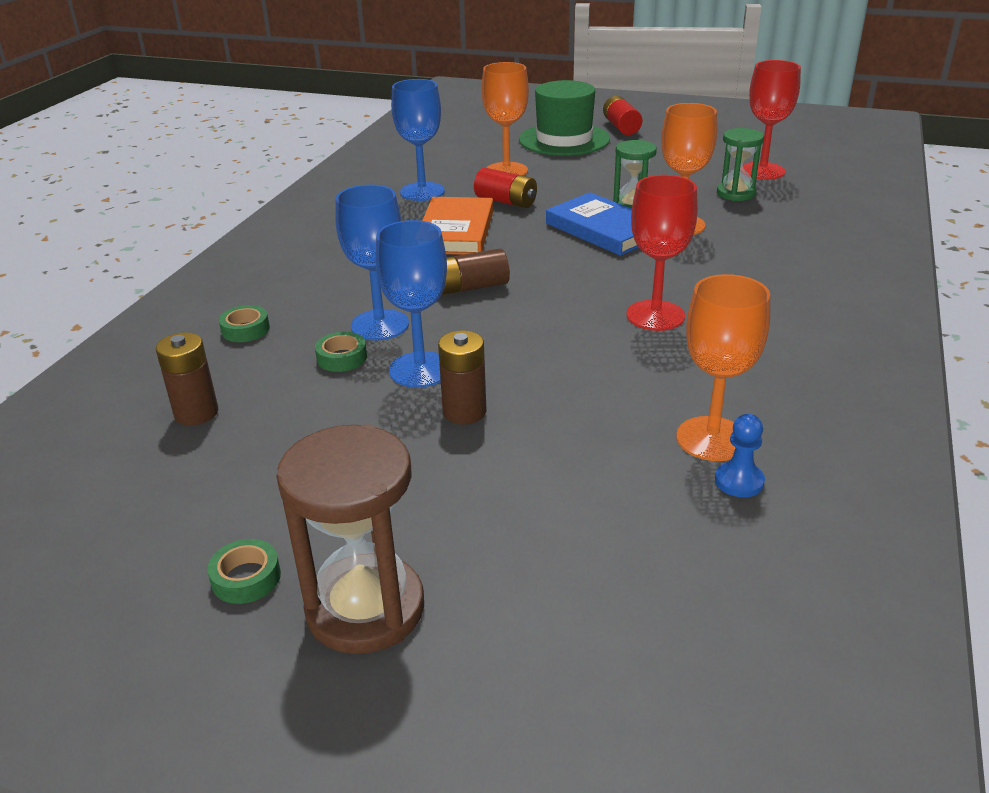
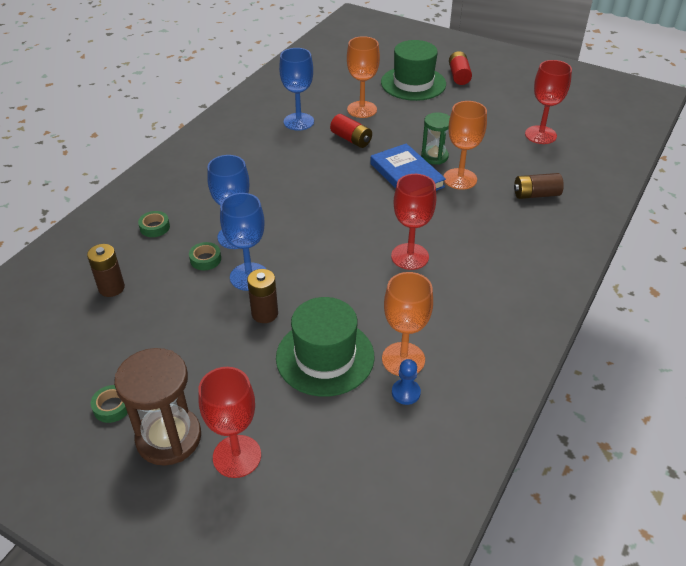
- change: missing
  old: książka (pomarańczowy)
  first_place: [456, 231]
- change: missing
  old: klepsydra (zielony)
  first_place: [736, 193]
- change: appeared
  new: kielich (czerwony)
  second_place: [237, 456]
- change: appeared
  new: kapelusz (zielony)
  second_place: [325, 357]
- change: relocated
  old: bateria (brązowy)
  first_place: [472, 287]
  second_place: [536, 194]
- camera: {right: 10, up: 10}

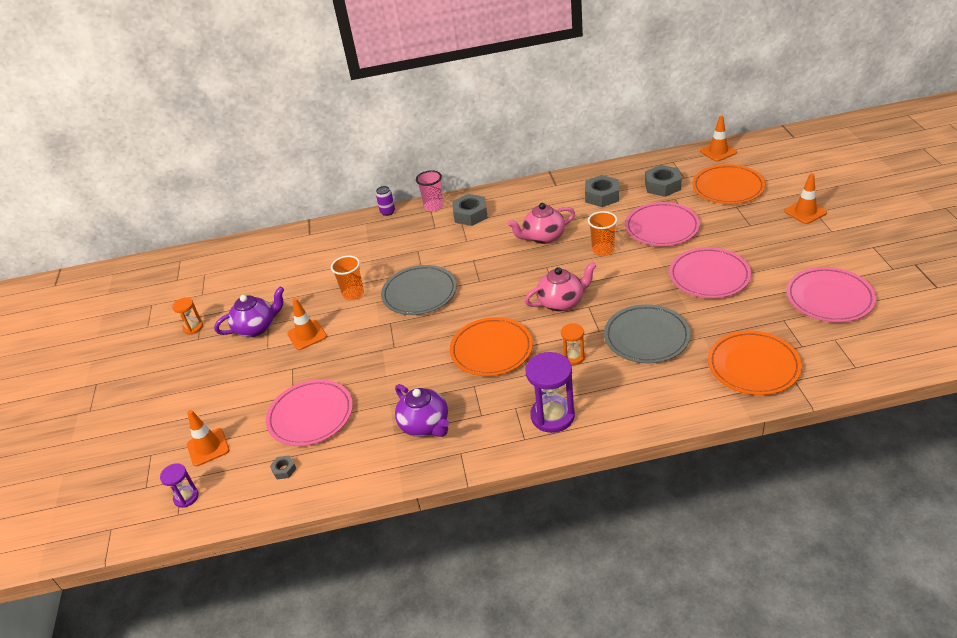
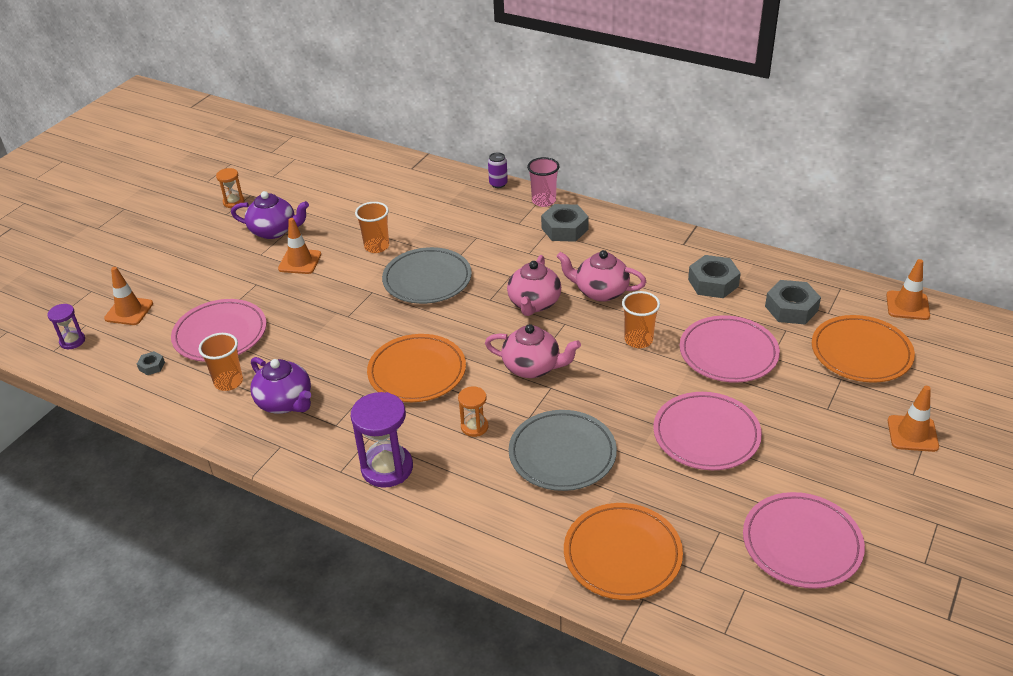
- change: appeared
  new: szklanka (pomarańczowy)
  second_place: [228, 382]
- change: appeared
  new: imbryk (różowy)
  second_place: [534, 303]
- change: spun
  old: imbryk (fioletowy)
  first_place: [425, 425]
  second_place: [285, 402]
  degrees: -45
- camera: {right: 35, up: 0}

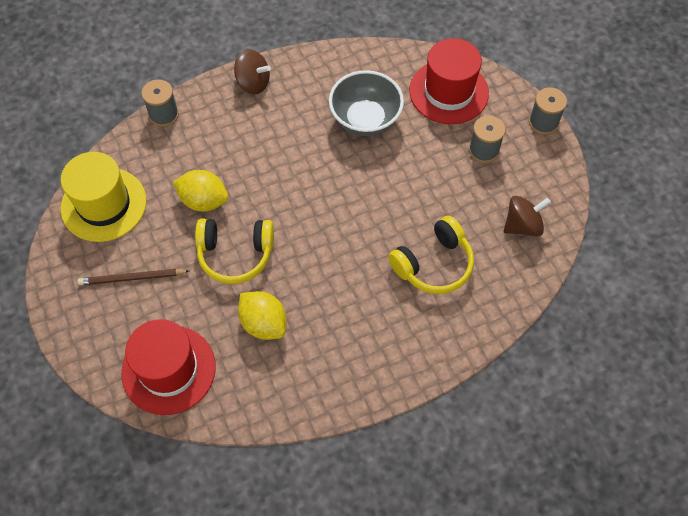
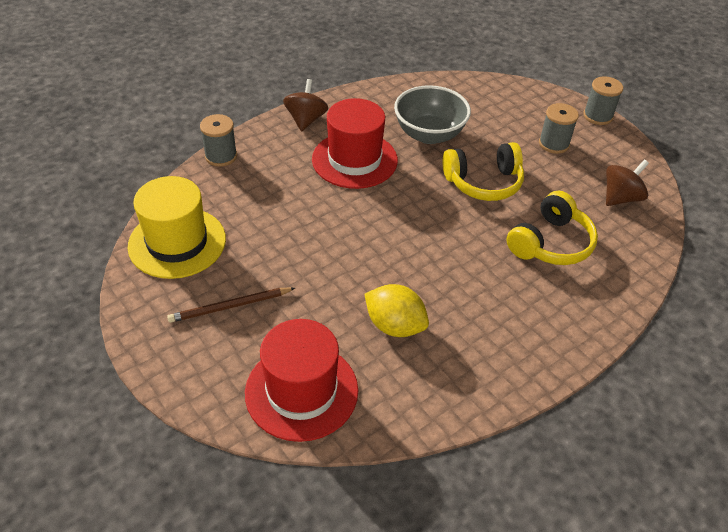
- change: missing
  old: cytryna (żółty)
  first_place: [204, 201]
- change: relocated
  old: słuchawki (żółty)
  first_place: [235, 254]
  second_place: [483, 182]
- change: relocated
  old: kapelusz (czerwony)
  first_place: [448, 92]
  second_place: [354, 160]
- change: spun
  old: bączek (brązowy)
  first_place: [253, 83]
  second_place: [306, 120]
  degrees: -90
- camera: {right: -15, up: -15}

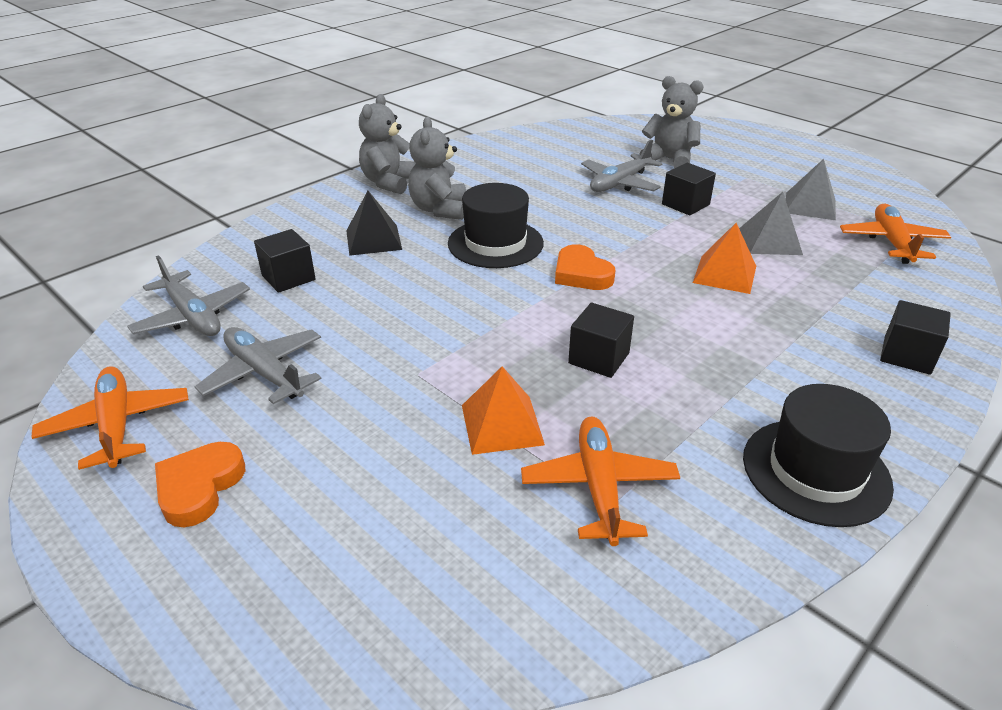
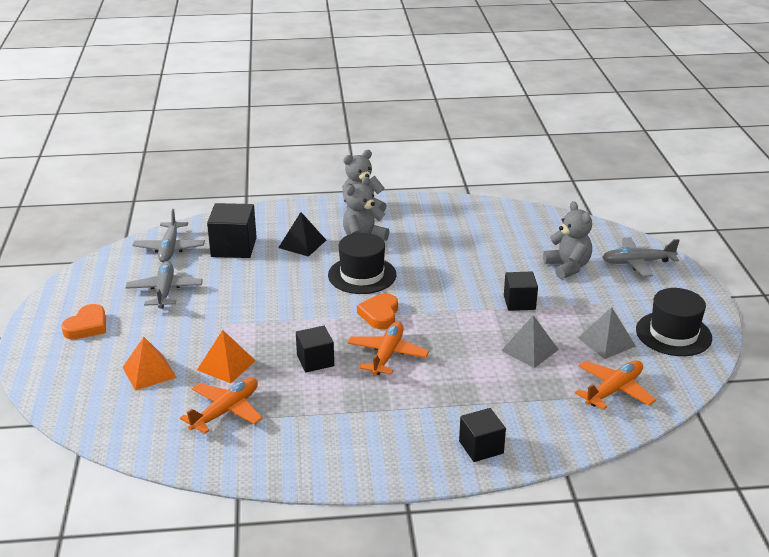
- change: relocated
  old: samolot (pomarańczowy)
  first_place: [117, 425]
  second_place: [387, 355]
- change: relocated
  old: samolot (szary)
  first_place: [619, 183]
  second_place: [637, 263]
- change: relocated
  old: piramida (pomarańczowy)
  first_place: [724, 274]
  second_place: [149, 372]
- change: relocated
  old: kapelusz (czarny)
  first_place: [815, 471]
  second_place: [673, 334]
- change: spun
  old: serce (pomarańczowy)
  first_place: [199, 487]
  second_place: [87, 326]
  degrees: 150
- change: size
  old: sześcian (czarny)
  first_place: [288, 277]
  second_place: [234, 247]
  factor: 1.54
- camera: {right: 40, up: -5}

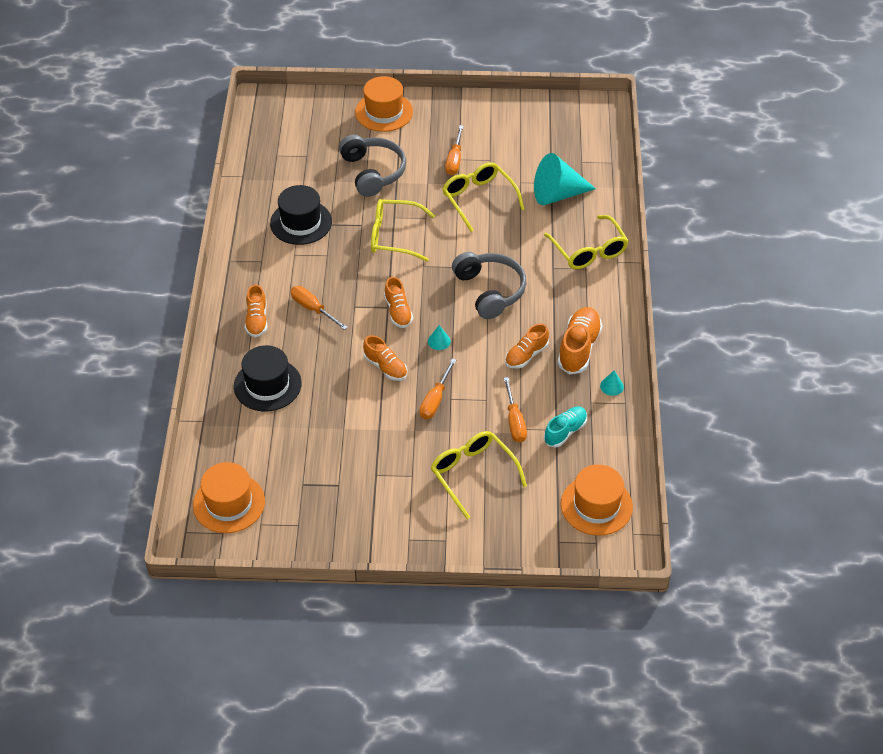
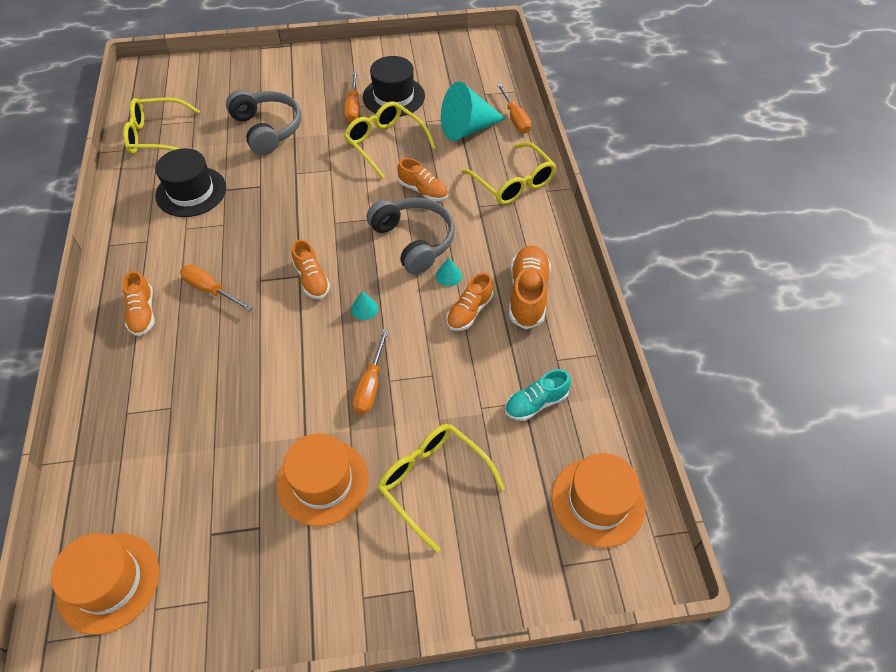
- change: relocated
  old: kapelusz (czarny)
  first_place: [267, 385]
  second_place: [393, 97]
- change: relocated
  old: kapelusz (pomarańczowy)
  first_place: [384, 112]
  second_place: [323, 482]
- change: relocated
  old: but (pomarańczowy)
  first_place: [385, 367]
  second_place: [423, 191]
- change: relocated
  old: okulary (żółty)
  first_place: [394, 236]
  second_place: [156, 136]
- change: relocated
  old: śrubokręt (pomarańczowy)
  first_place: [514, 421]
  second_place: [515, 118]
- change: relocated
  old: stożek (turkusowy)
  first_place: [611, 386]
  second_place: [448, 275]
- change: spun
  old: but (turkusowy)
  first_place: [565, 431]
  second_place: [535, 403]
  degrees: -150
- camera: {right: -10, up: 5}

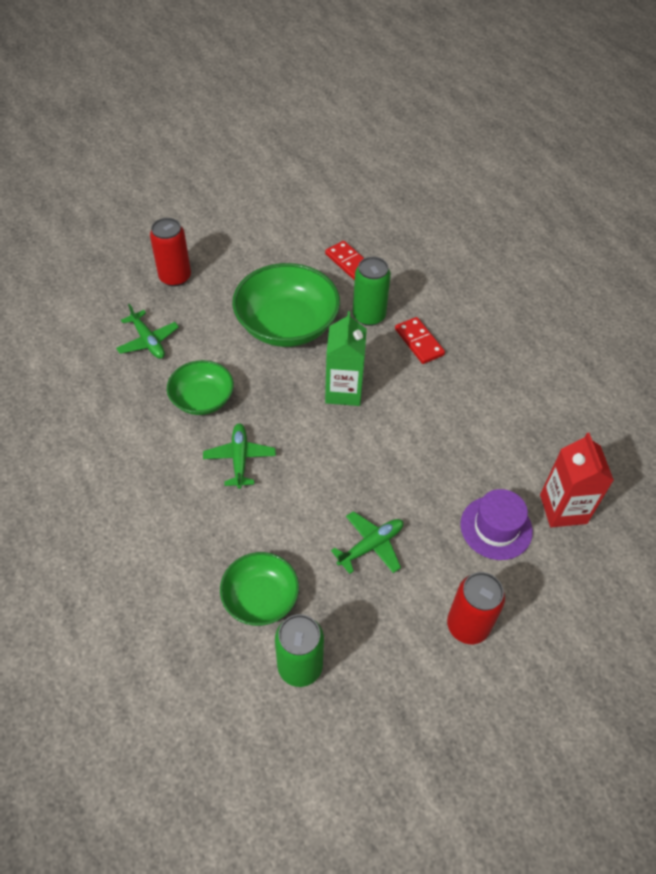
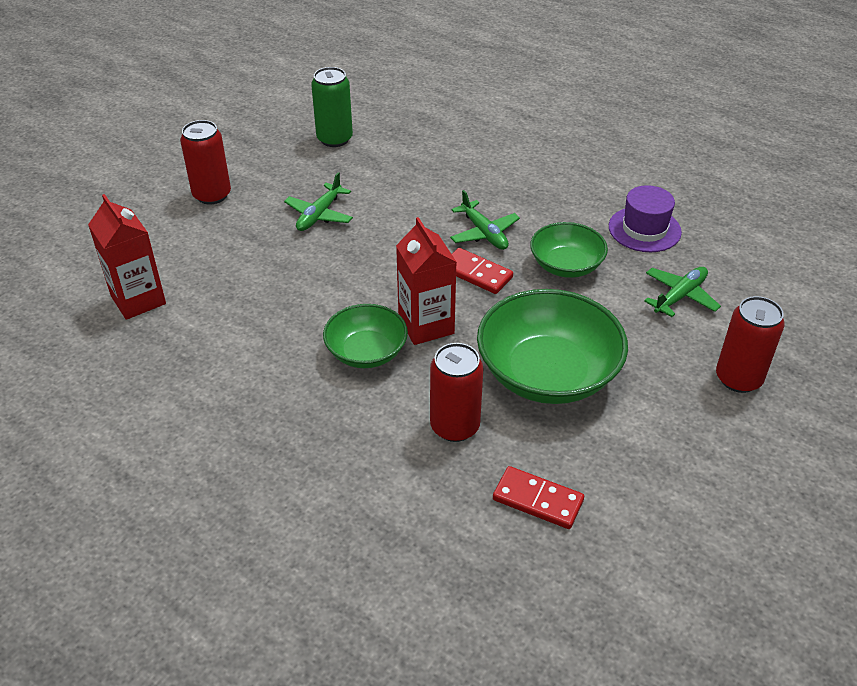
- change: relocated
  old: miska (zielony)
  first_place: [260, 598]
  second_place: [366, 352]
- change: relocated
  old: kostka domina (czerwony)
  first_place: [419, 342]
  second_place: [476, 273]
- change: relocated
  old: kapelusz (fioletowy)
  first_place: [496, 527]
  second_place: [644, 229]
- change: colour
  old: karton mleka (zielony)
  new: karton mleka (czerwony)
  first_place: [343, 391]
  second_place: [426, 325]
- change: colour
  old: puszka (zielony)
  new: puszka (czerwony)
  first_place: [369, 316]
  second_place: [455, 426]
- change: spun
  old: samolot (zielony)
  first_place: [148, 341]
  second_place: [680, 296]
  degrees: 105
- camera: {right: 155, up: -10}

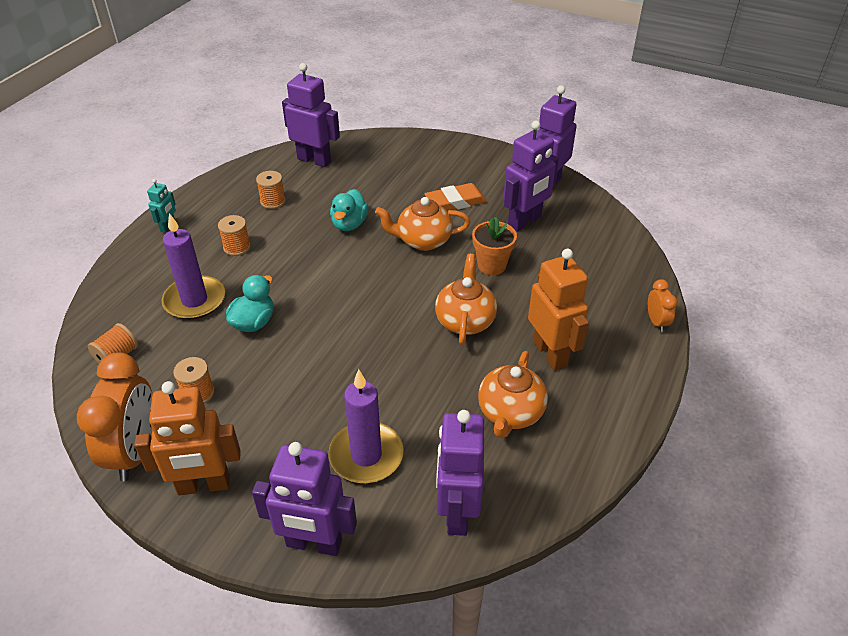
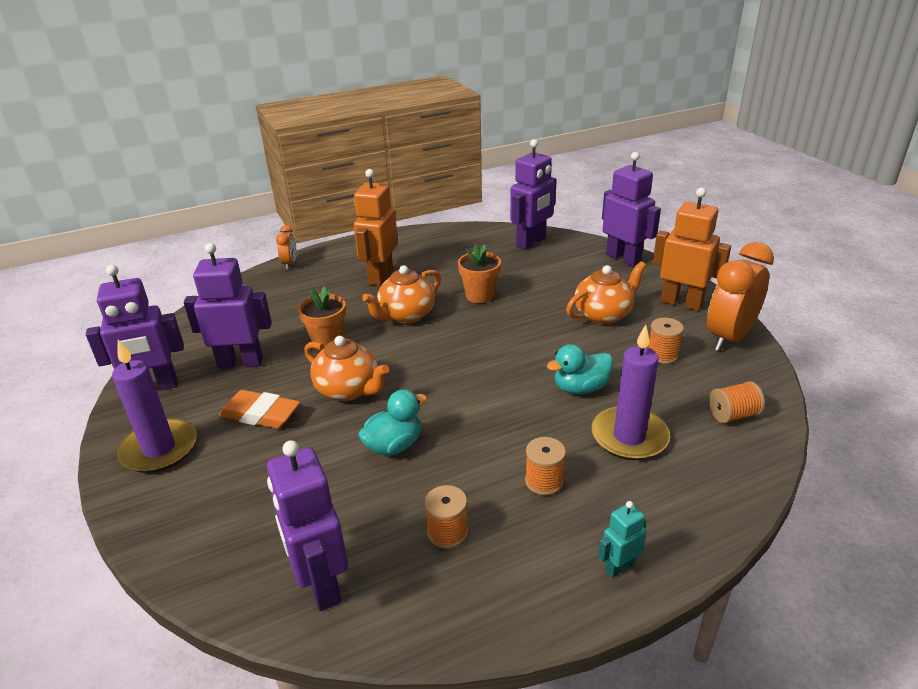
- change: appeared
  new: doniczka (pomarańczowy)
  second_place: [479, 296]
- change: relocated
  old: świeca (fioletowy)
  first_place: [366, 455]
  second_place: [159, 449]
- change: relocated
  old: imbryk (pomarańczowy)
  first_place: [510, 413]
  second_place: [603, 315]
- change: spun
  old: budzik (pomarańczowy)
  first_place: [656, 322]
  second_place: [290, 264]
  degrees: 150
- camera: {right: -140, up: -10}

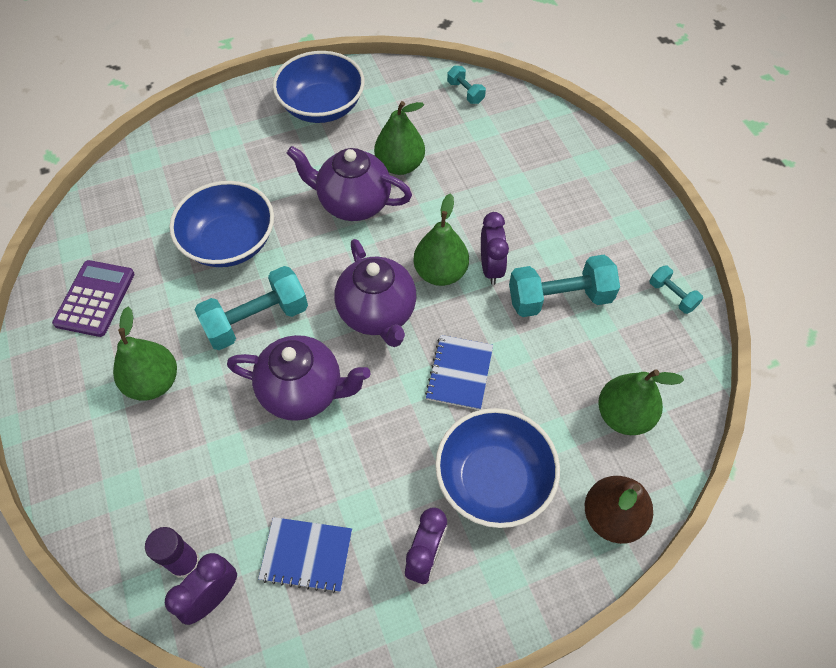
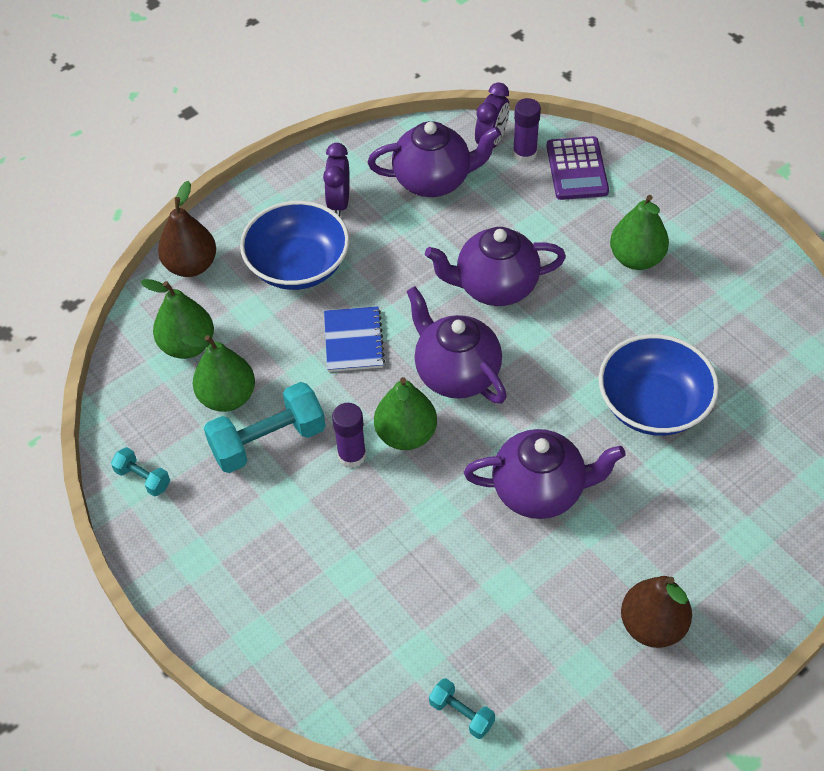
- change: missing
  old: hantel (turkusowy)
  first_place: [256, 320]
- change: relocated
  old: kalkulator (fioletowy)
  first_place: [95, 299]
  second_place: [577, 169]
- change: relocated
  old: gruszka (zielony)
  first_place: [400, 165]
  second_place: [227, 397]
- change: exchanged
  old: zeszyt (niebieski)
  new: imbryk (fioletowy)
  first_place: [306, 555]
  second_place: [433, 181]
- change: exchanged
  old: miska (niebieski)
  new: gruszka (brązowy)
  first_place: [322, 106]
  second_place: [652, 625]
- change: exchanged
  old: budzik (fioletowy)
  new: klej w sztyfcie (fioletowy)
  first_place: [490, 268]
  second_place: [352, 455]
- camera: {right: 165, up: -5}

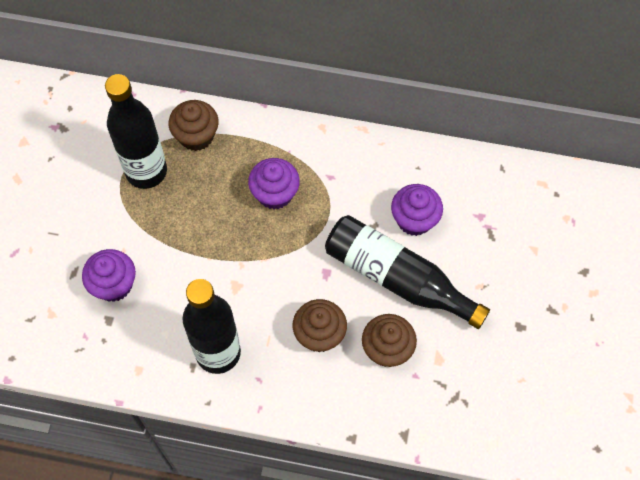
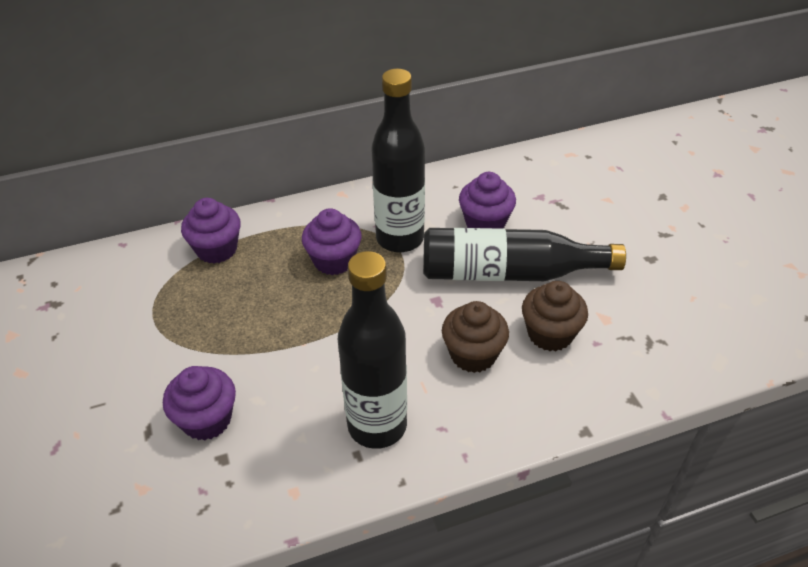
- change: relocated
  old: butelka (czarny)
  first_place: [146, 171]
  second_place: [400, 239]
- change: colour
  old: muffinka (brązowy)
  new: muffinka (fioletowy)
  first_place: [196, 136]
  second_place: [217, 249]
- camera: {right: -30, up: -20}

